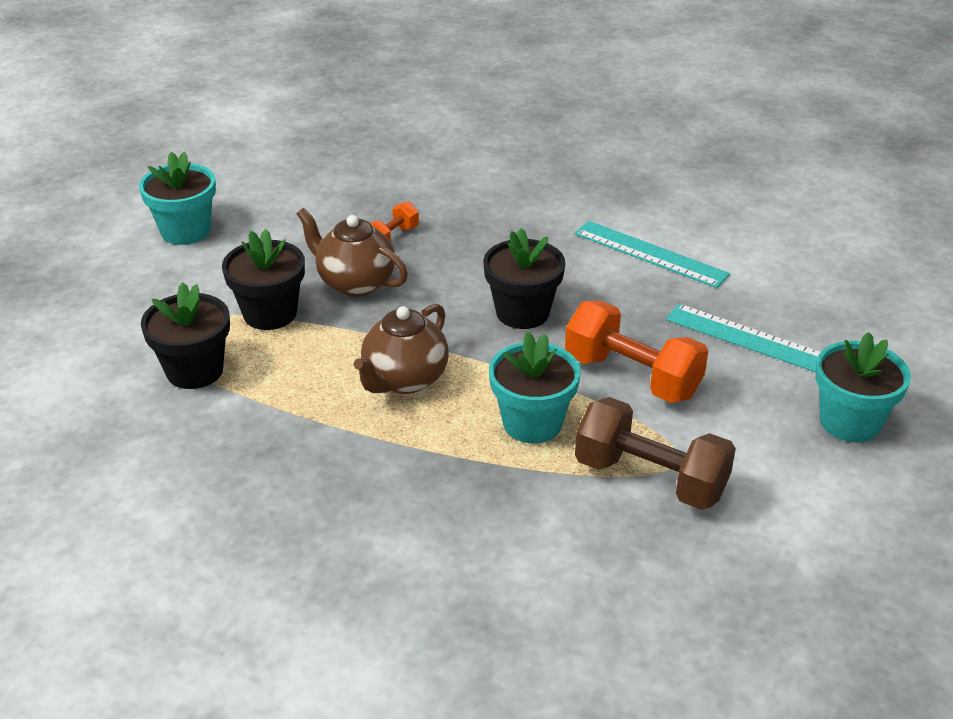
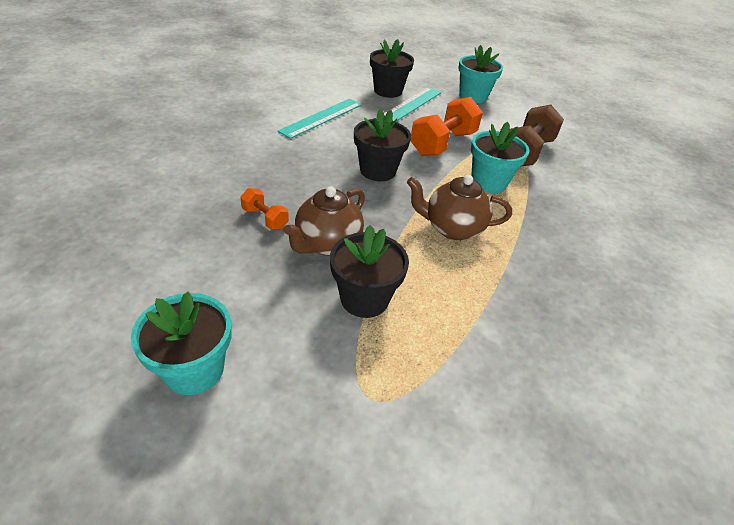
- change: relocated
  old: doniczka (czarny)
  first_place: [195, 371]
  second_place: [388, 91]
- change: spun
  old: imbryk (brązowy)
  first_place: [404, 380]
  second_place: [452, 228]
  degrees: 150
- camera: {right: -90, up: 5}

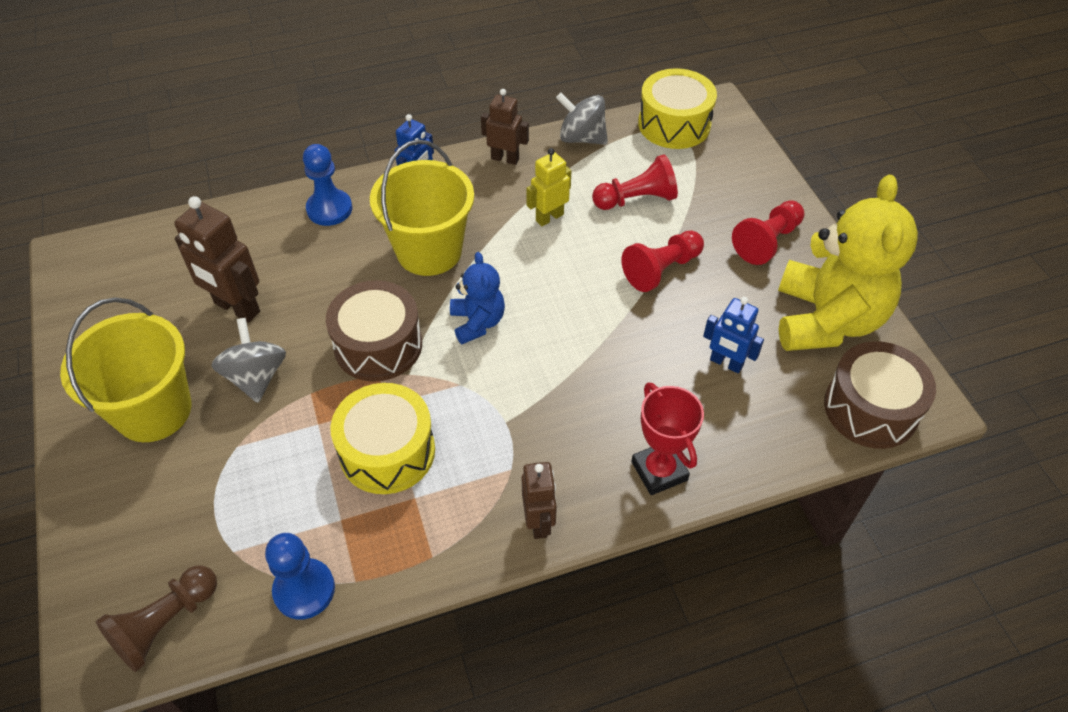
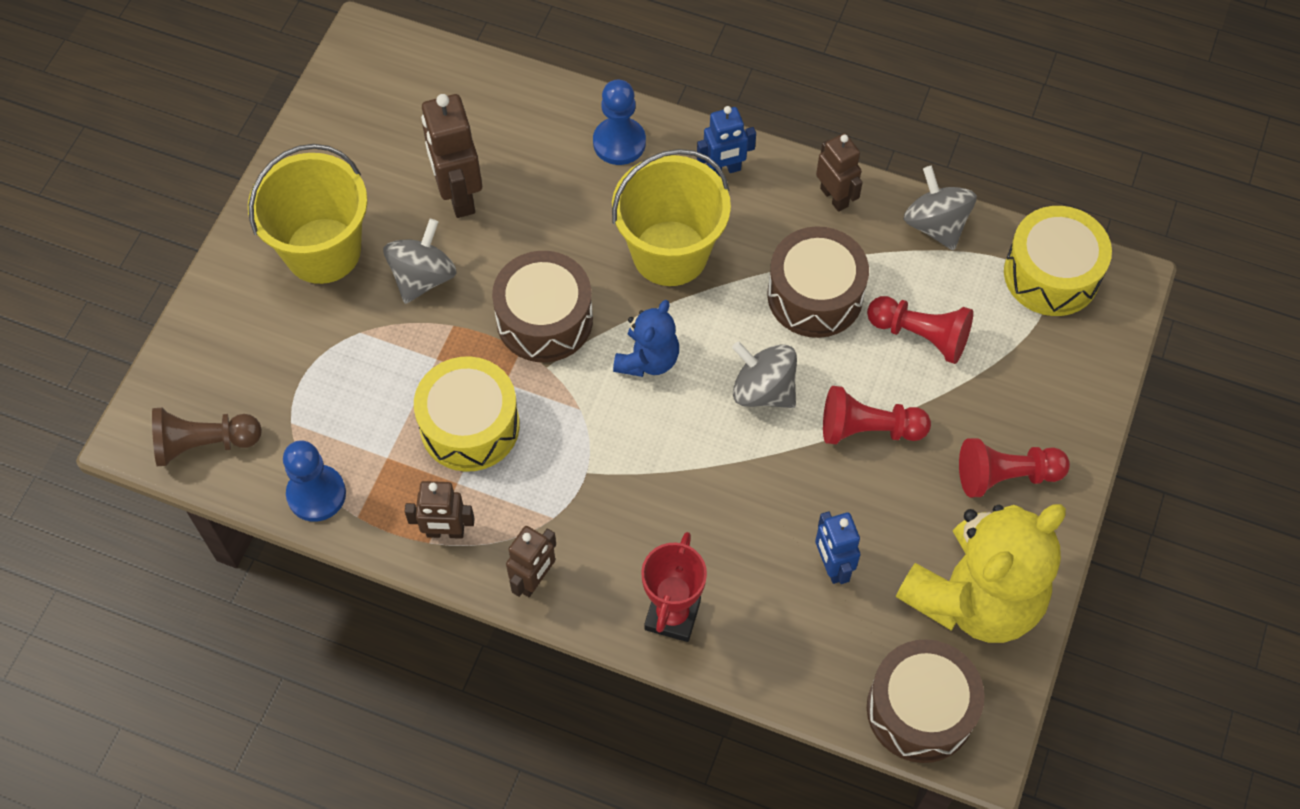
- change: appeared
  new: robot (brązowy)
  second_place: [445, 532]
- change: appeared
  new: bączek (szary)
  second_place: [763, 390]
- change: exchanged
  old: robot (żółty)
  new: bęben (brązowy)
  first_place: [549, 217]
  second_place: [815, 295]
- camera: {right: 40, up: 10}

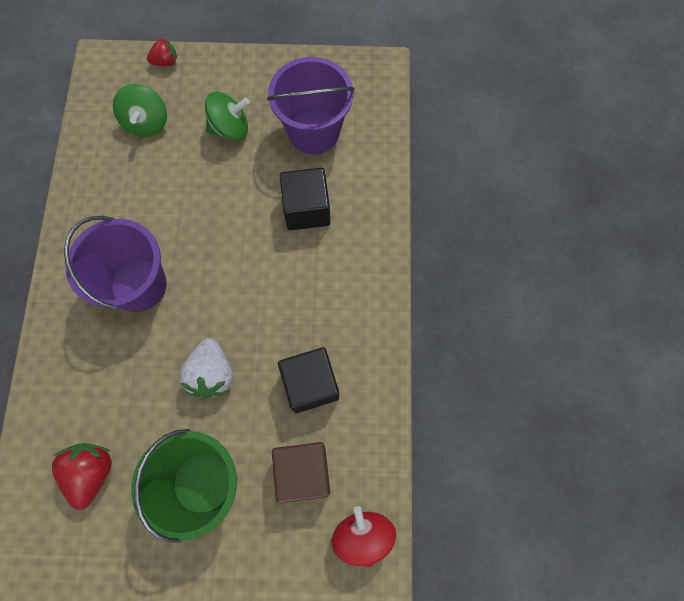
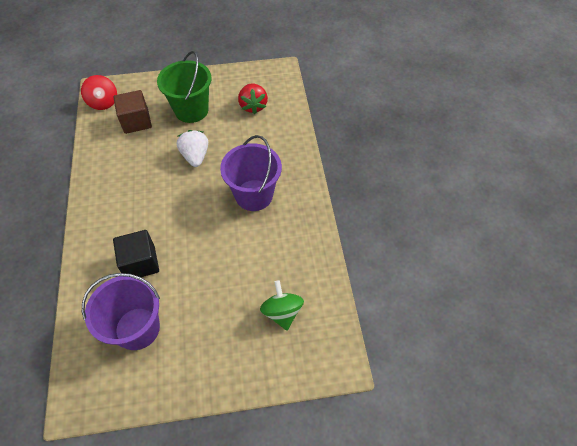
- change: missing
  old: truskawka (czerwony)
  first_place: [165, 62]
- change: missing
  old: bączek (zielony)
  first_place: [230, 128]
- change: missing
  old: sześcian (czarny)
  first_place: [310, 384]
- camera: {right: 170, up: -15}

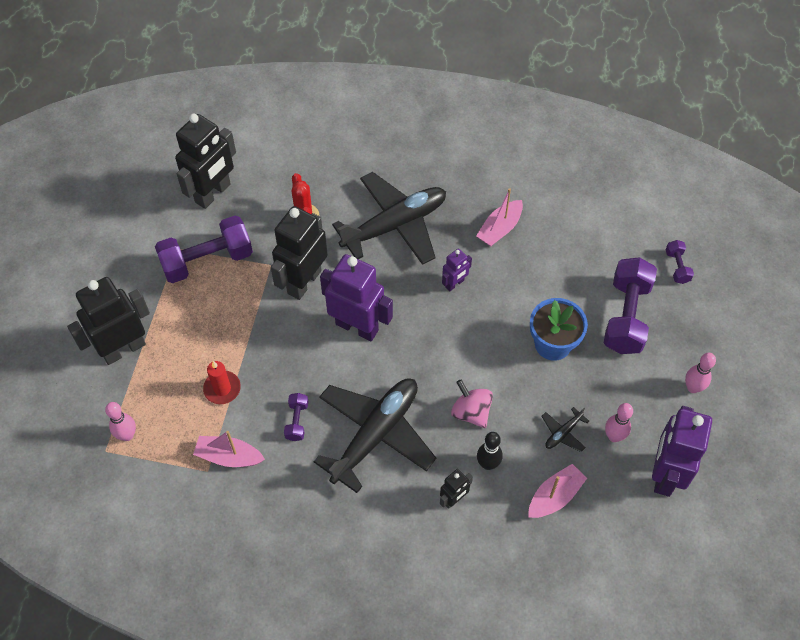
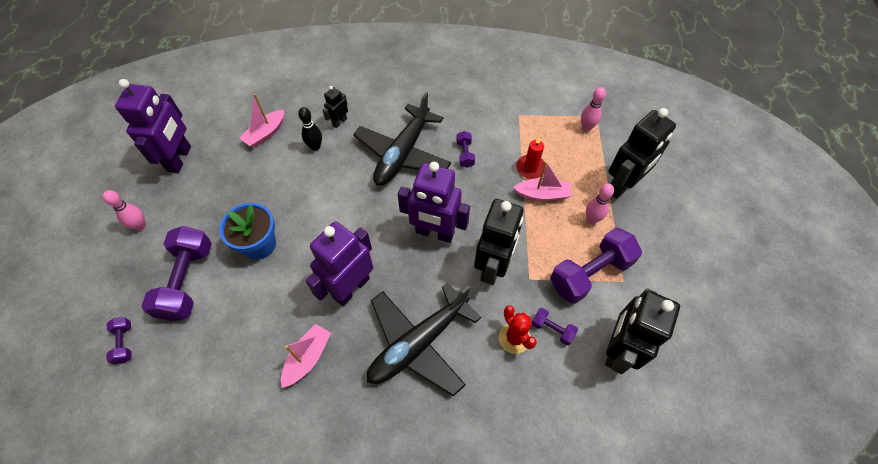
- change: missing
  old: bączek (różowy)
  first_place: [471, 412]
- change: missing
  old: samolot (czarny)
  first_place: [563, 433]
- change: appeared
  new: hantel (fioletowy)
  second_place: [552, 329]
- change: relocated
  old: łódka (różowy)
  first_place: [229, 456]
  second_place: [542, 194]
- change: relocated
  old: kręgiel (różowy)
  first_place: [614, 436]
  second_place: [591, 219]
- change: size
  old: robot (fioletowy)
  first_place: [454, 284]
  second_place: [351, 288]
  factor: 2.06
- camera: {right: 170, up: 0}

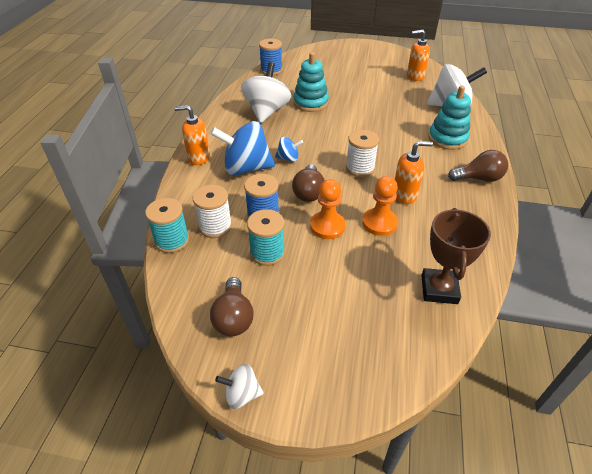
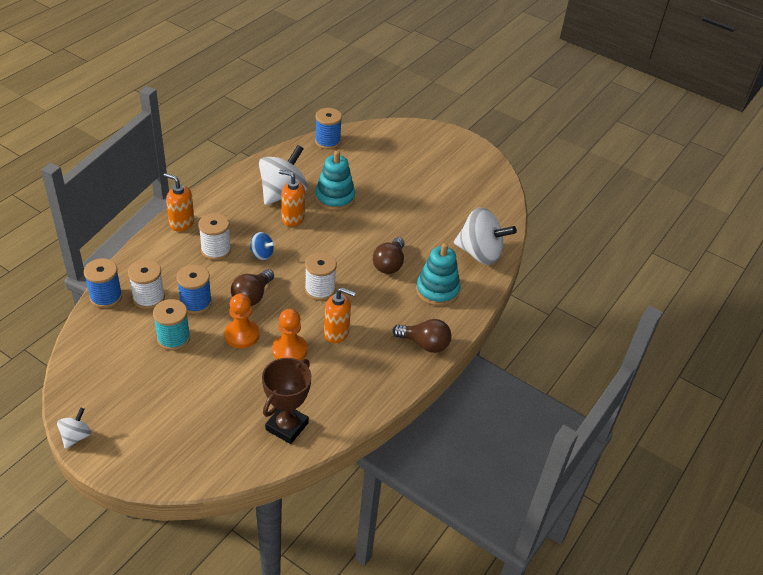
- change: relocated
  old: żarówka (brązowy)
  first_place: [233, 317]
  second_place: [389, 264]
- change: relocated
  old: dozownik mydła (pomarańczowy)
  first_place: [415, 76]
  second_place: [292, 218]
- change: exchanged
  old: bączek (niebieski)
  new: szpulka (biały)
  first_place: [246, 168]
  second_place: [216, 250]
- change: colour
  old: szpulka (turkusowy)
  new: szpulka (niebieski)
  first_place: [172, 240]
  second_place: [106, 297]
- change: spun
  old: bączek (biały)
  first_place: [242, 394]
  second_place: [76, 436]
  degrees: 90
- camera: {right: 20, up: 0}

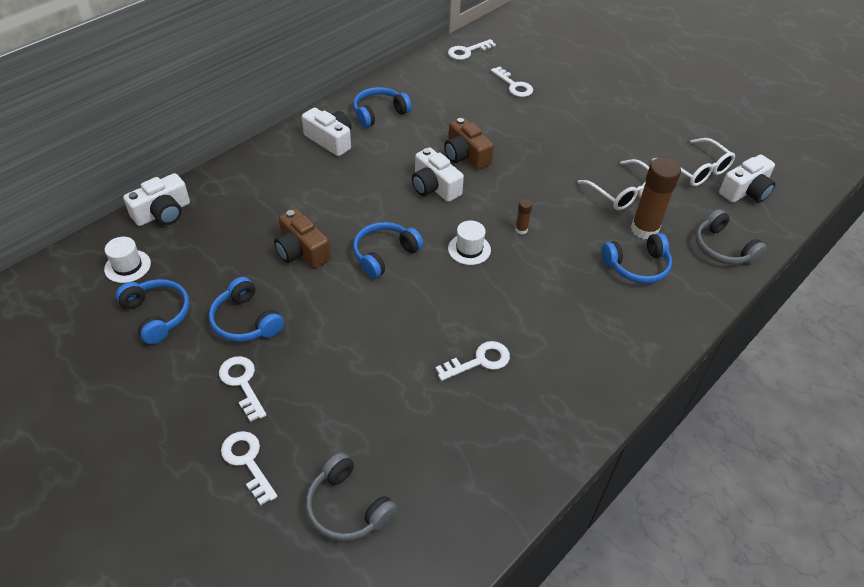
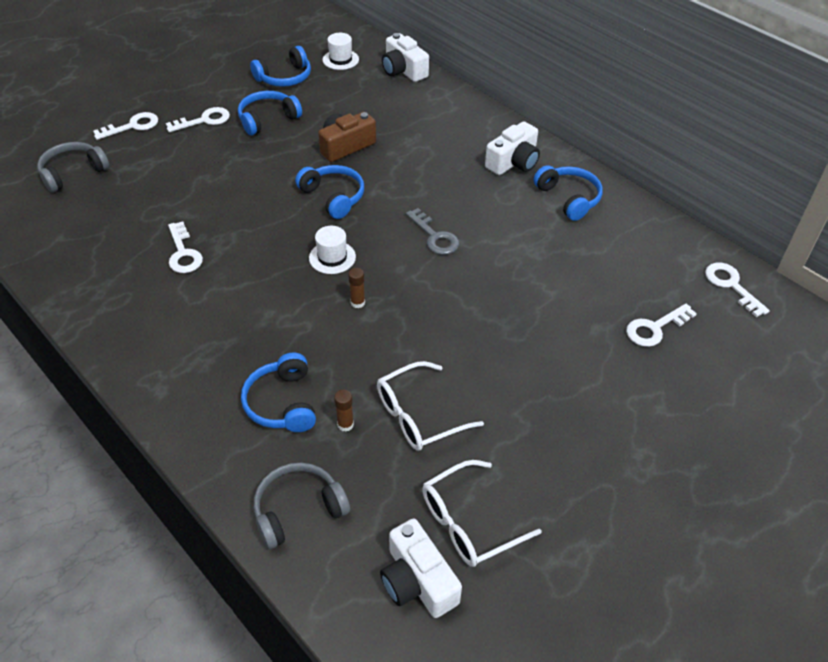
- change: missing
  old: aparat fotograficzny (brązowy)
  first_place: [465, 155]
- change: exchanged
  old: aparat fotograficzny (biały)
  new: klucz (szary)
  first_place: [434, 187]
  second_place: [435, 237]
- change: size
  old: klej w sztyfcie (brązowy)
  first_place: [644, 229]
  second_place: [345, 424]
  factor: 0.44
- camera: {right: 95, up: 0}

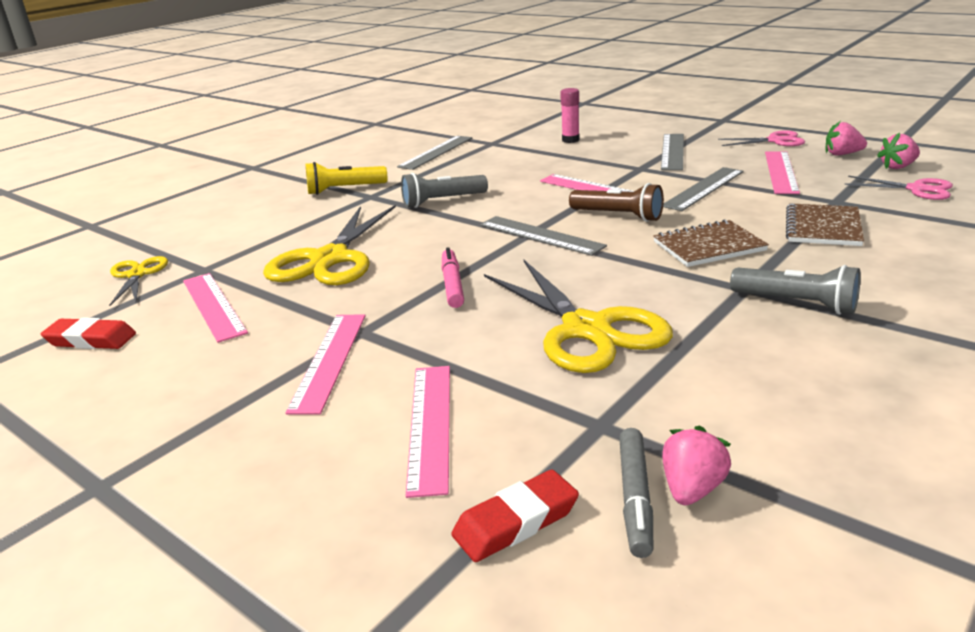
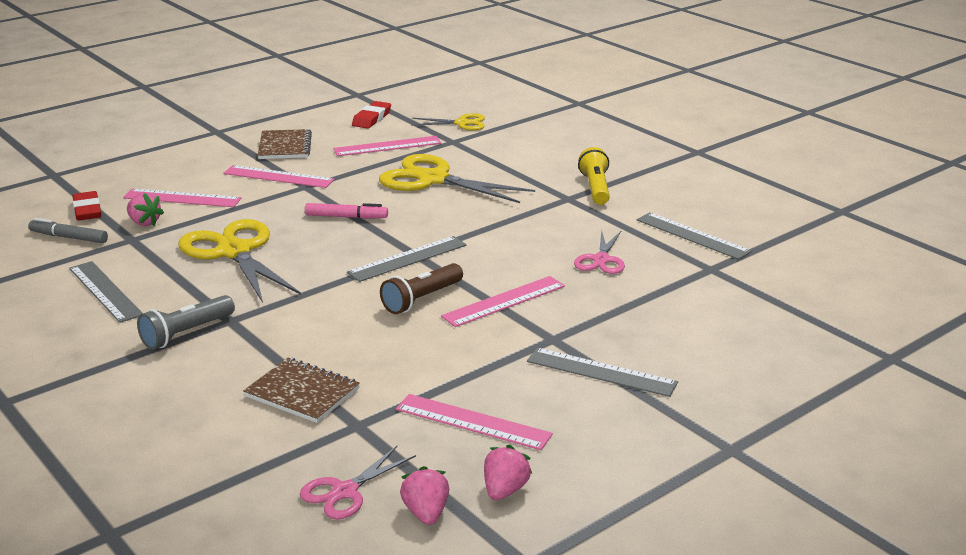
- change: missing
  old: latarka (szary)
  first_place: [442, 201]
- change: missing
  old: klej w sztyfcie (różowy)
  first_place: [570, 140]
- change: relocated
  old: zeszyt (brązowy)
  first_place: [709, 246]
  second_place: [285, 146]
- change: relocated
  old: truskawka (różowy)
  first_place: [692, 489]
  second_place: [144, 222]
- change: relocated
  old: linijka (szary)
  first_place: [703, 188]
  second_place: [105, 291]
- change: relocated
  old: nożyczki (różowy)
  first_place: [775, 141]
  second_place: [601, 260]
- change: spun
  old: nożyczki (żółty)
  first_place: [586, 329]
  second_place: [234, 252]
  degrees: 75
- camera: {right: 100, up: 0}

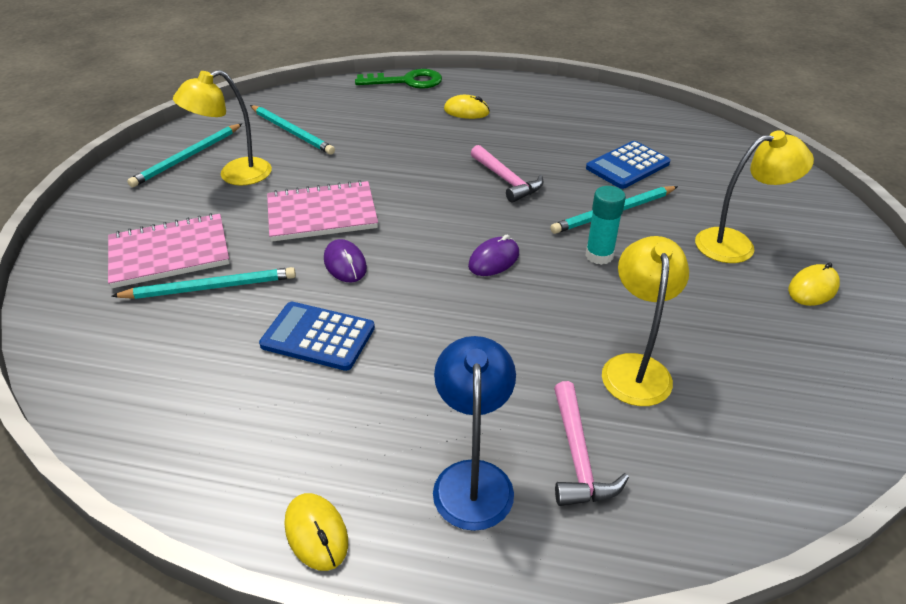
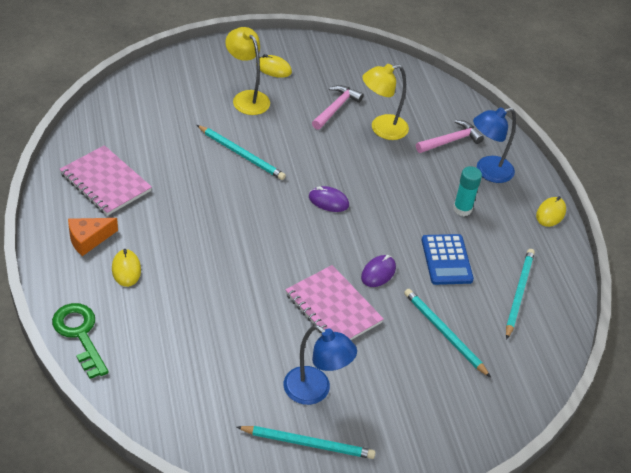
- change: missing
  old: kalkulator (niebieski)
  first_place: [627, 166]
- change: appeared
  new: ser (pomarańczowy)
  second_place: [88, 239]
- change: relocated
  old: zeszyt (różowy)
  first_place: [169, 253]
  second_place: [105, 182]
- change: relocated
  old: ołówek (turkusowy)
  first_place: [292, 132]
  second_place: [518, 293]
- change: relocated
  old: młotek (różowy)
  first_place: [506, 180]
  second_place: [336, 108]
- change: relocated
  old: klej w sztyfcie (turkusowy)
  first_place: [599, 255]
  second_place: [462, 209]
- change: colour
  old: lampka (żółty)
  new: lampka (niebieski)
  first_place: [235, 175]
  second_place: [315, 391]
- camera: {right: -120, up: 5}

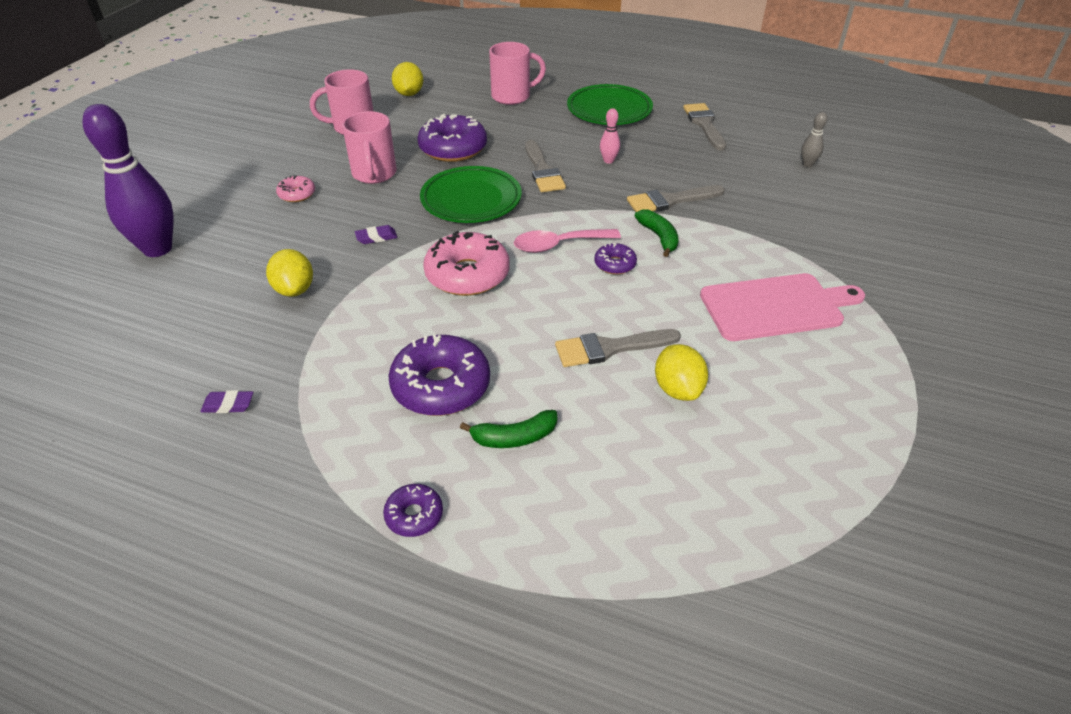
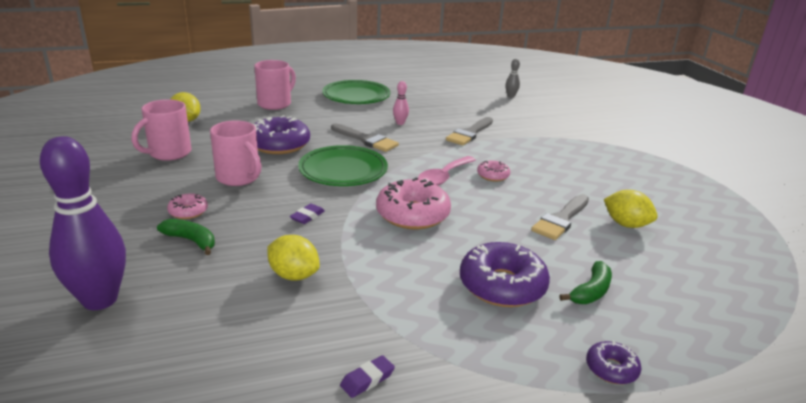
- change: missing
  old: pędzel (szary)
  first_place: [704, 124]
- change: missing
  old: deska do krojenia (różowy)
  first_place: [776, 306]
- change: relocated
  old: banan (zielony)
  first_place: [659, 237]
  second_place: [191, 241]
- change: colour
  old: donut (fioletowy)
  new: donut (różowy)
  first_place: [615, 264]
  second_place: [493, 175]
- camera: {right: -40, up: -15}

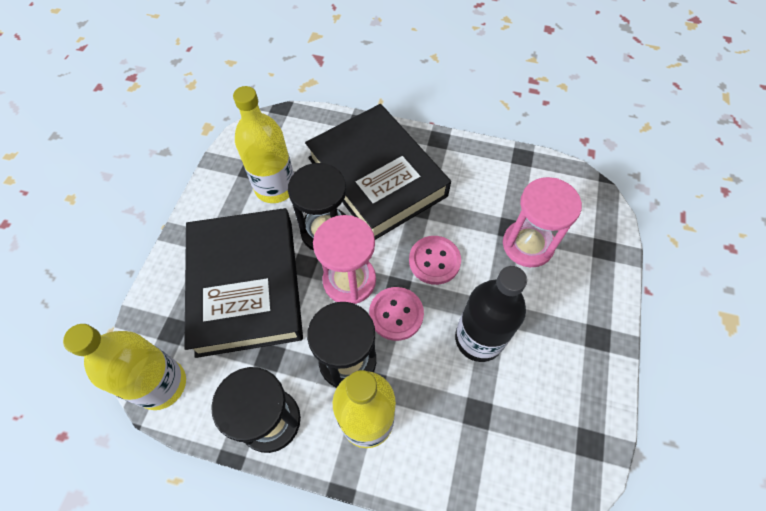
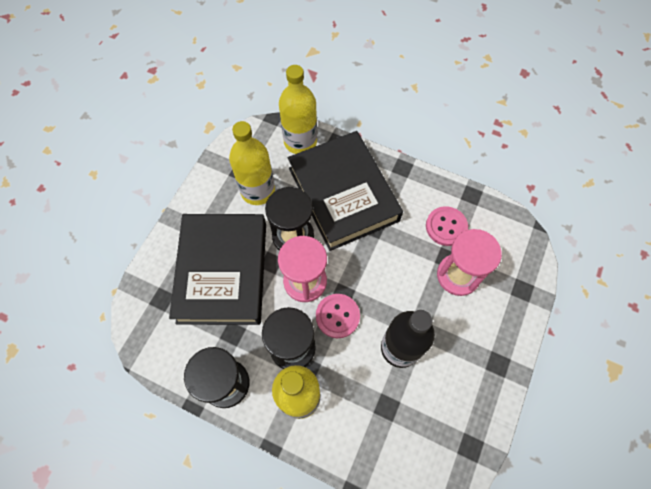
- change: relocated
  old: butelka (żółty)
  first_place: [161, 384]
  second_place: [300, 141]
- change: relocated
  old: guzik (różowy)
  first_place: [434, 261]
  second_place: [446, 227]
- camera: {right: 10, up: 5}

